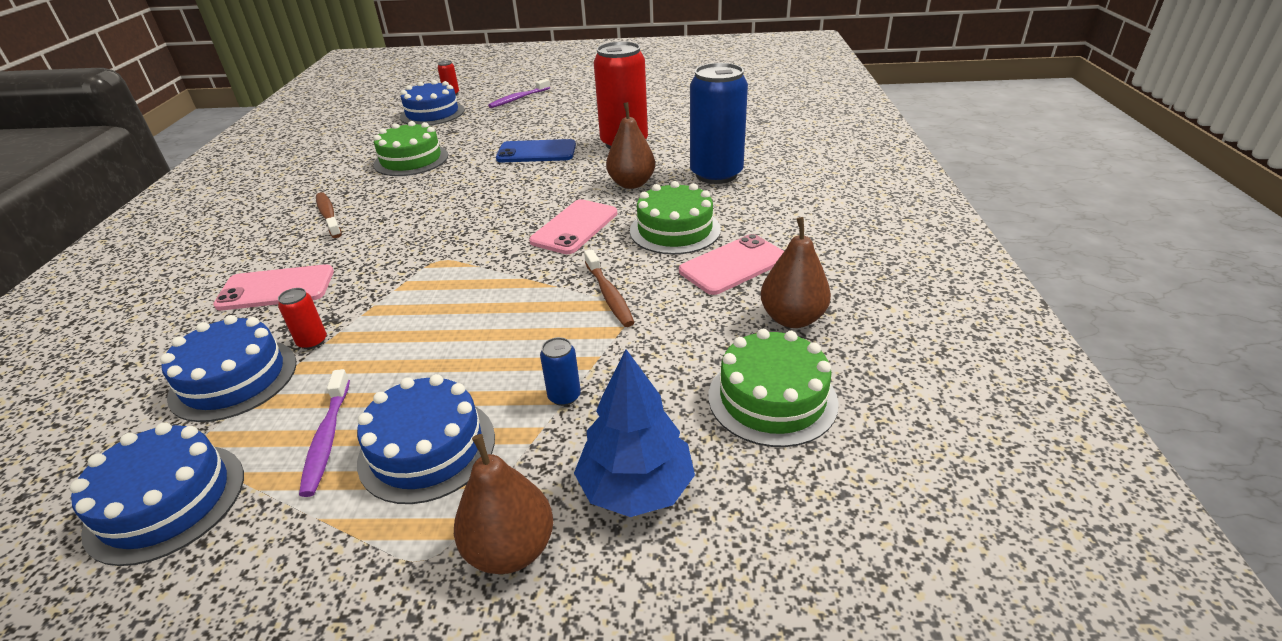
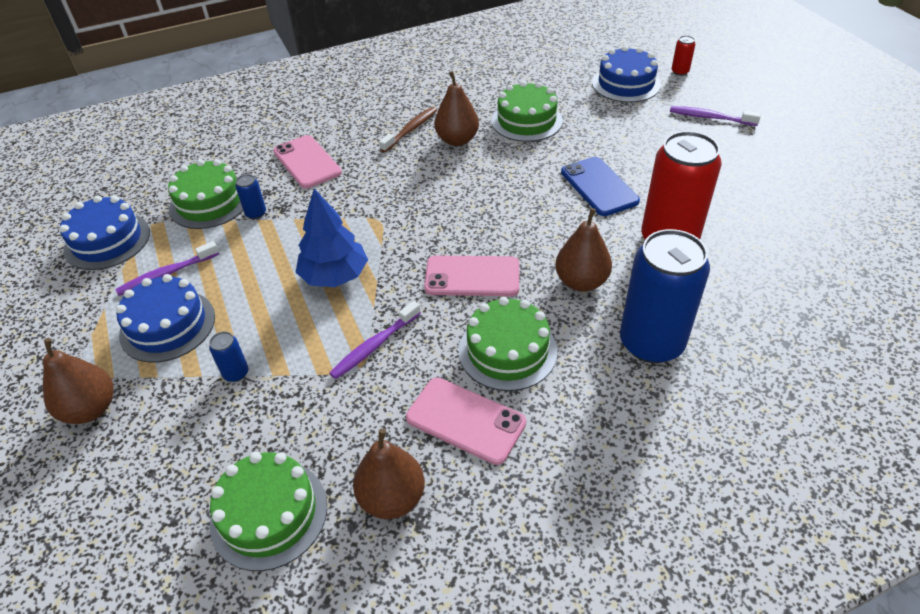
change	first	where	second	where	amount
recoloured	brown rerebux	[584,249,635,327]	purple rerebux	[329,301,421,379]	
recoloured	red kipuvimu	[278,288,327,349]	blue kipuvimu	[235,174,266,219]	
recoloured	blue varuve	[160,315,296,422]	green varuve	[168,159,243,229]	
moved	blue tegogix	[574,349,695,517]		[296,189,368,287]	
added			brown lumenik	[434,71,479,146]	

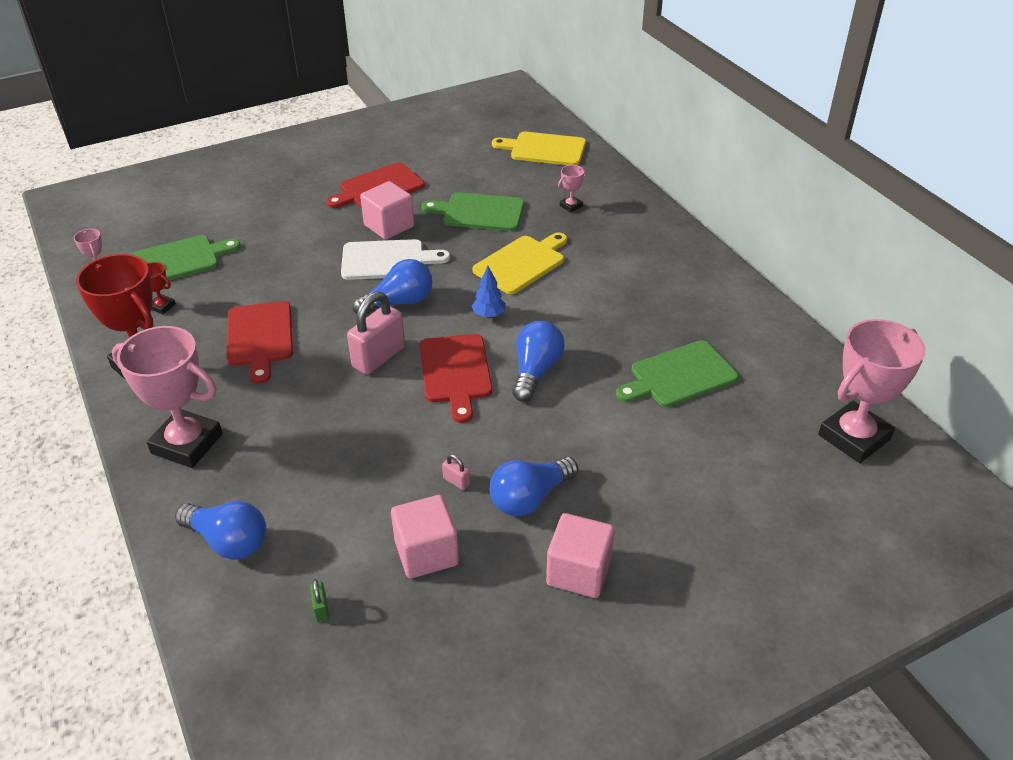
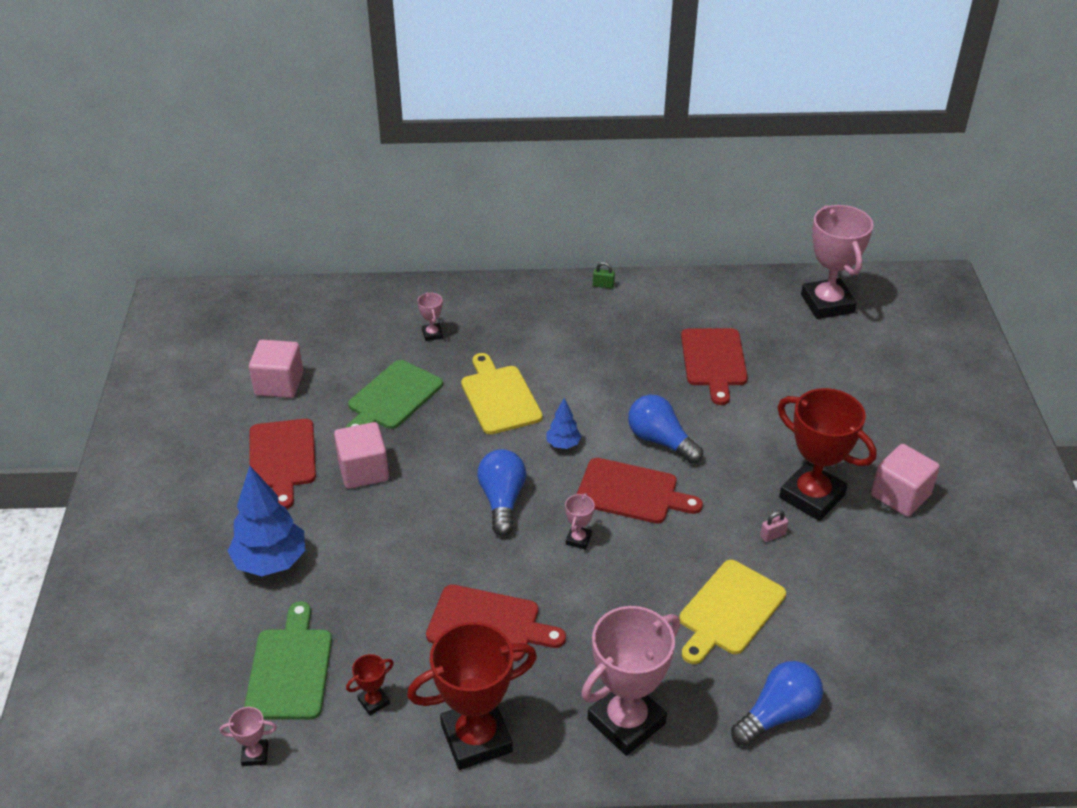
change	first	where	second	where	amount
moved	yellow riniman	[492,132,586,165]		[679,560,786,664]	
removed	white riniman	[341,239,450,280]			
replaced	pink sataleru	[347,292,405,375]	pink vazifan	[565,493,595,549]	
recoloured	green riniman	[616,340,738,407]	red riniman	[681,328,748,405]	
replaced	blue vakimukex	[490,457,578,516]	red vazifan	[778,388,877,521]	
moved	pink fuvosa	[391,495,459,578]		[249,340,303,398]	
moved	green sataleru	[310,579,329,622]		[593,262,615,289]	
added			blue tegogix	[228,466,305,576]	

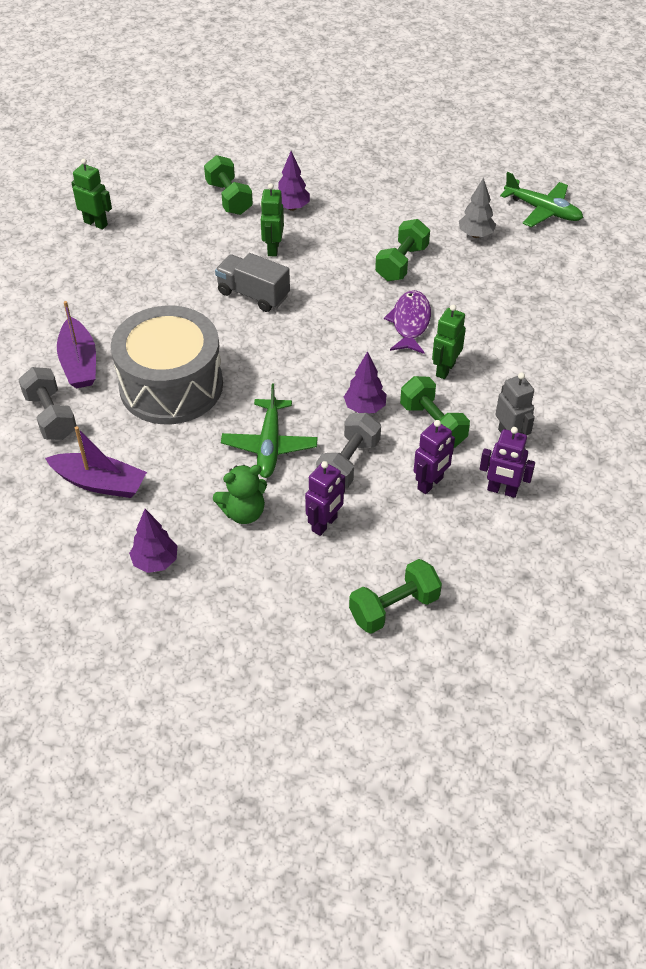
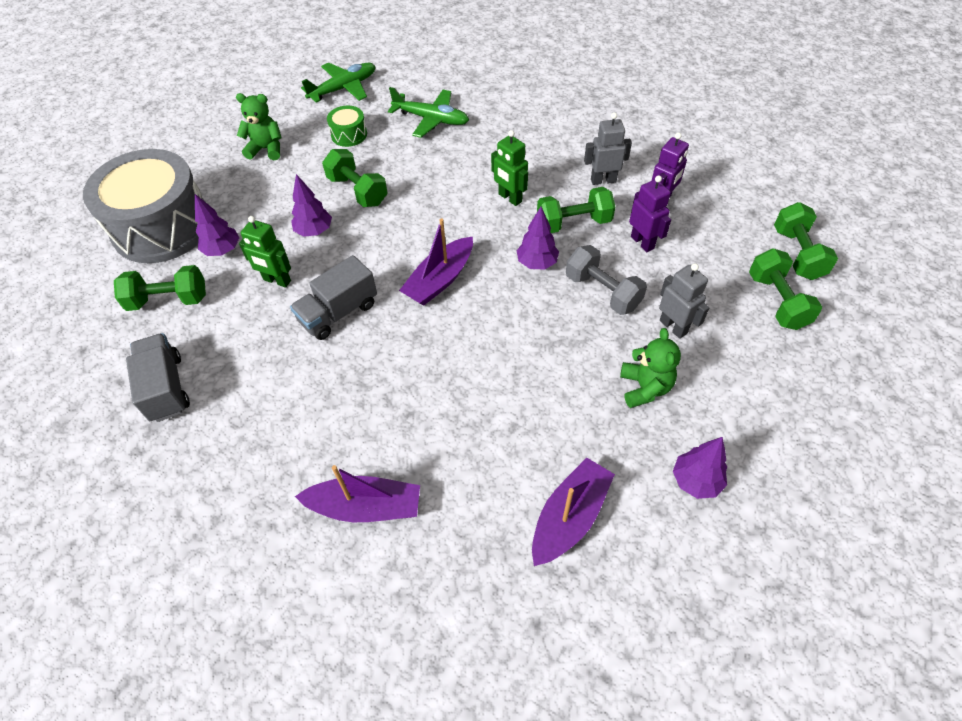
change	first	where	second	where	amount
removed	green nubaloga	[71,159,112,229]			
replaced	grey tegogix	[459,177,496,238]	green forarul	[327,106,367,147]	
removed	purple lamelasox	[384,290,431,354]			
moved	grey forarul	[111,306,223,424]		[83,149,205,263]	
removed	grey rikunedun	[18,367,77,440]			
moved	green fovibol	[221,384,318,478]		[388,87,469,138]	
recoloured	purple nubaloga	[305,461,345,536]	grey nubaloga	[659,263,710,339]	
added			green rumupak	[236,93,282,160]	
added			purple tegogix	[291,174,332,237]	
added			green rikunedun	[774,202,838,280]	
added			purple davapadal	[399,219,473,306]	
added			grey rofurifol	[126,333,190,422]	

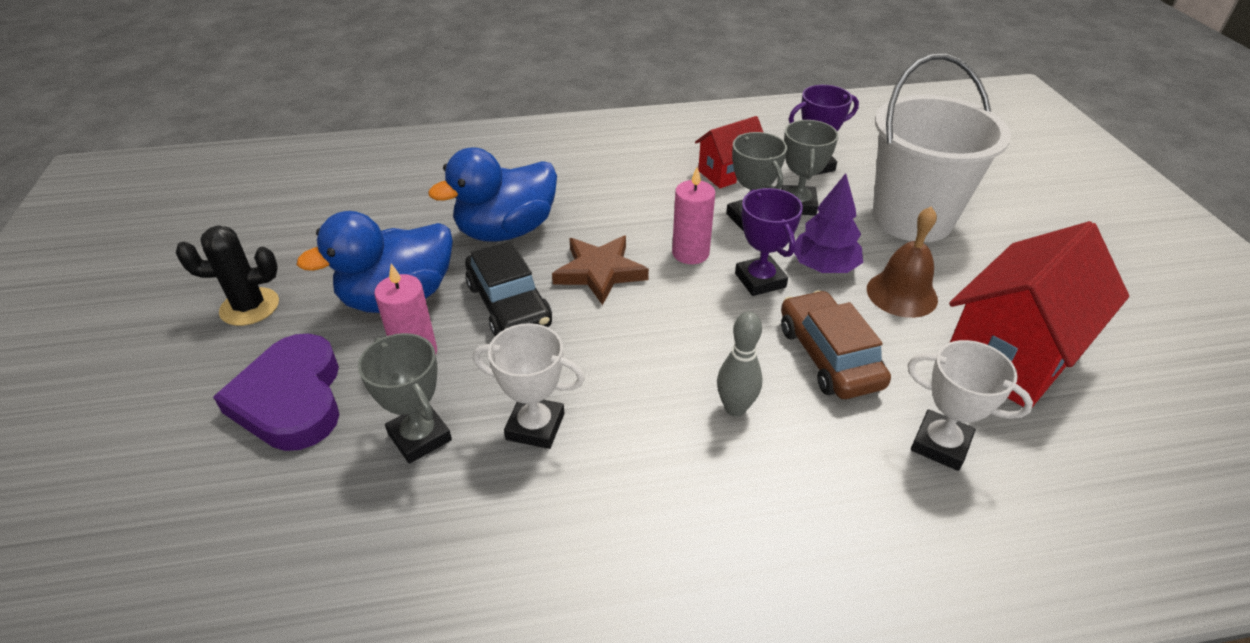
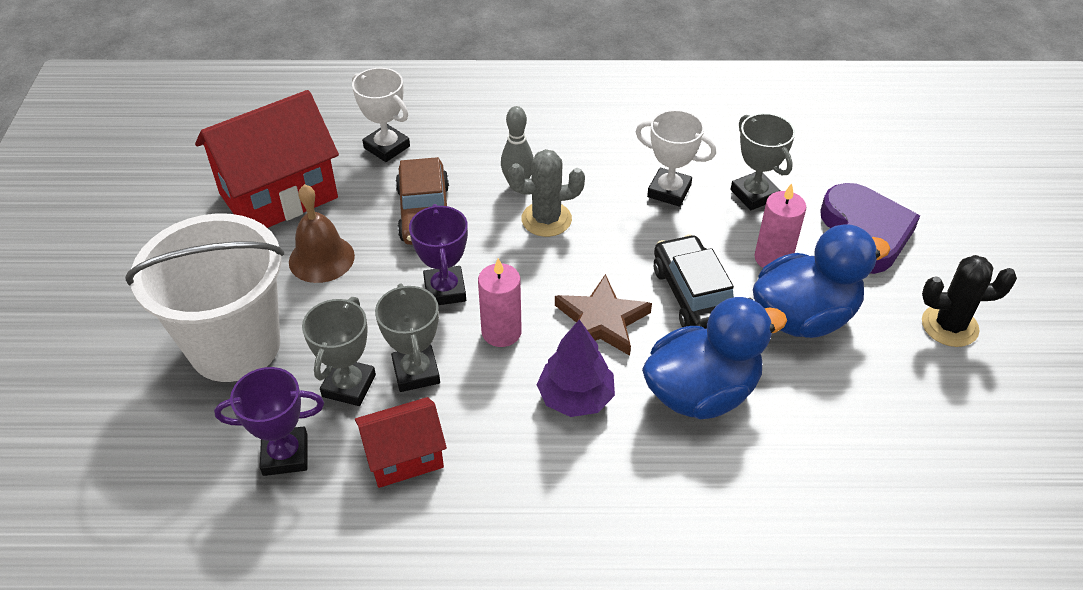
change	first	where	second	where	amount
moved	purple tegogix	[794,173,863,273]		[537,319,615,417]	
added			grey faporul	[508,149,585,237]	

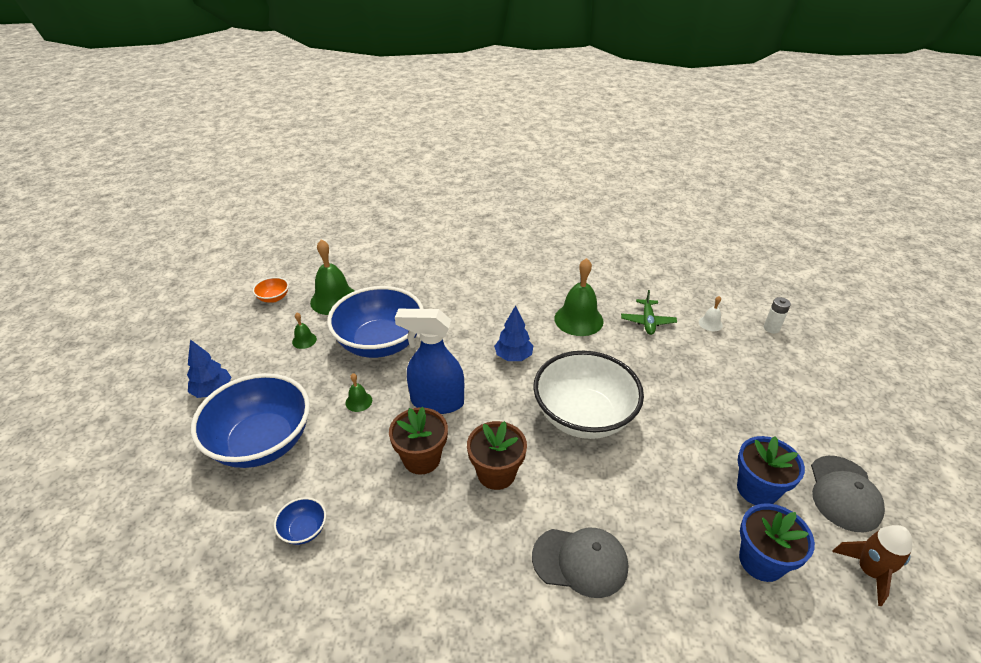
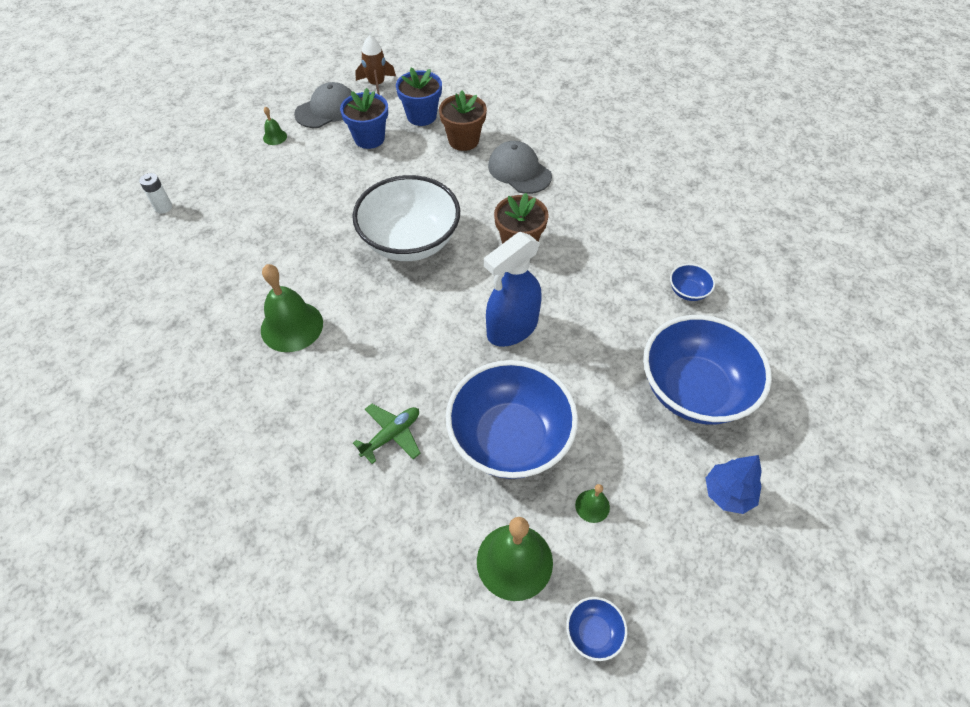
change	first	where	second	where	amount
recoloured	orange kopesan	[253,277,289,303]	blue kopesan	[566,597,627,661]	
moved	green fovibol	[621,290,677,335]		[353,404,421,464]	
removed	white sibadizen	[699,296,723,331]			
removed	blue tegogix	[494,305,534,361]			
turned	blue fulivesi	[395,309,464,414]		[484,232,541,347]	90 degrees clockwise
moved	green sibadizen	[345,373,372,412]		[263,106,287,145]	
moved	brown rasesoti	[389,407,448,475]		[439,90,487,151]	

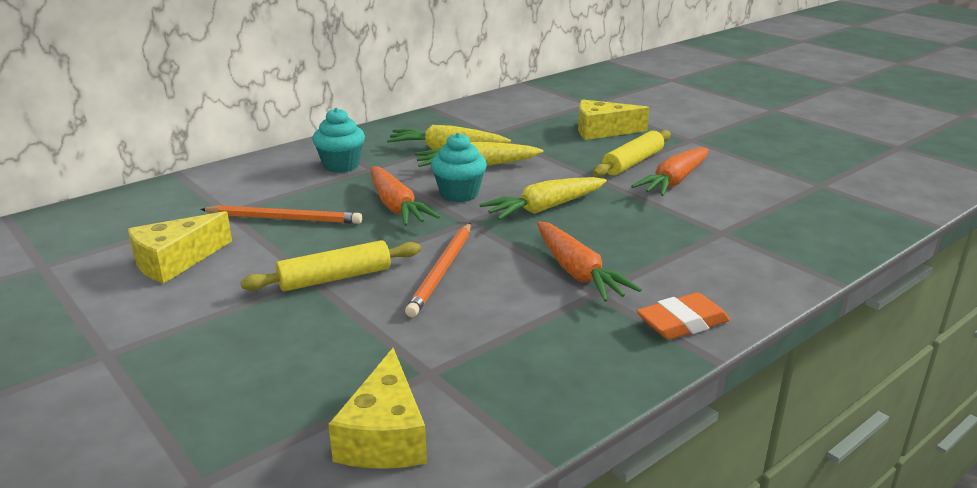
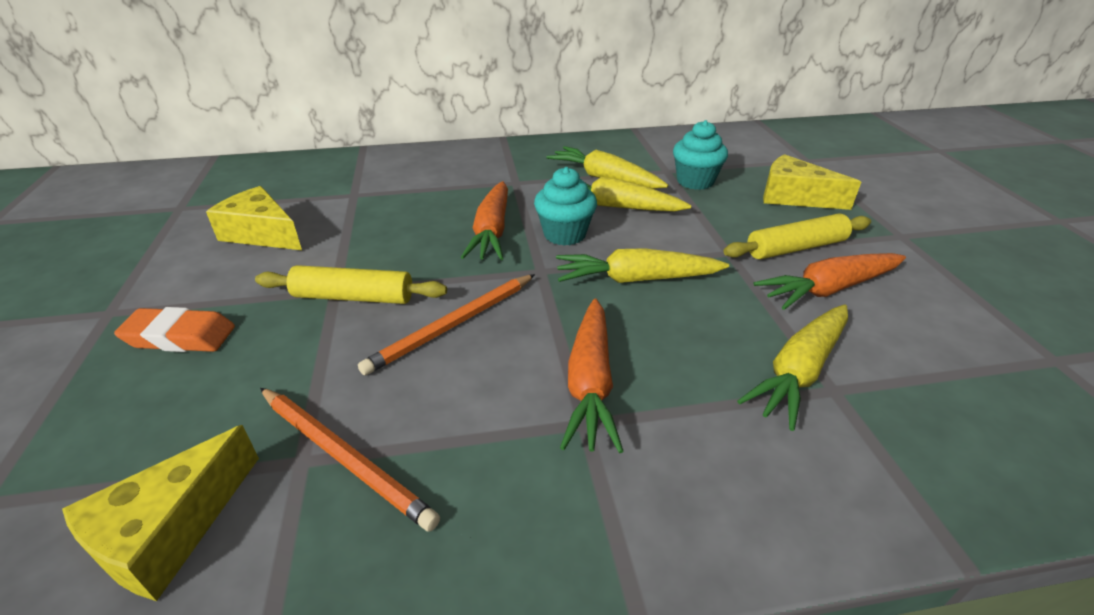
change	first	where	second	where	amount
moved	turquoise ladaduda	[312,108,365,173]		[673,120,728,190]	
moved	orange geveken	[200,205,362,224]		[260,388,440,532]	
turned	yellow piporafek	[128,211,232,284]		[206,186,302,250]	45 degrees clockwise
moved	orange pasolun	[637,292,730,340]		[114,307,235,352]	
added			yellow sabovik	[737,304,848,431]	

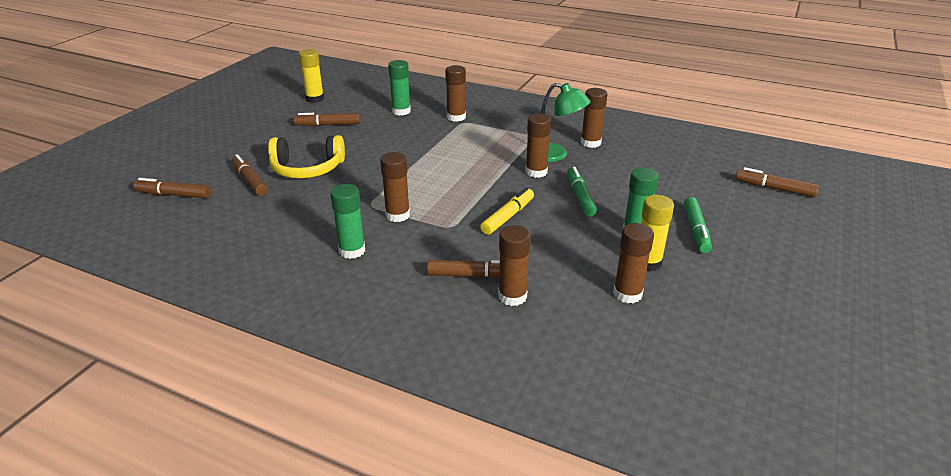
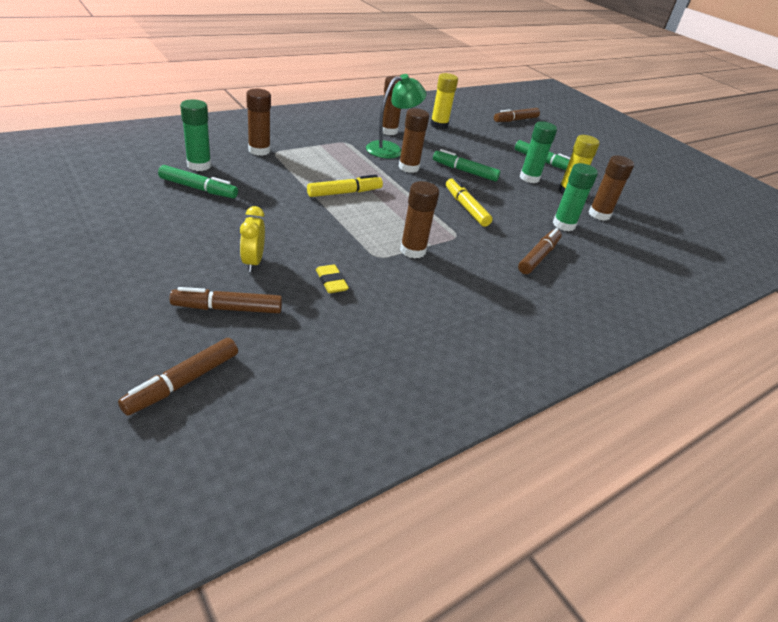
change	first	where	second	where	amount
moved	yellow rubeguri	[299,49,324,103]		[430,73,458,129]	
removed	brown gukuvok	[294,113,360,126]			
replaced	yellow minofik	[268,135,345,179]	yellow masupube	[240,206,265,272]	
moved	green rubeguri	[330,184,365,259]		[553,163,598,231]	
removed	brown rubeguri	[498,225,531,306]			
added			green gukuvok	[158,165,238,198]	
added			yellow gukuvok	[307,175,383,197]	
added			yellow pasolun	[316,264,349,293]	

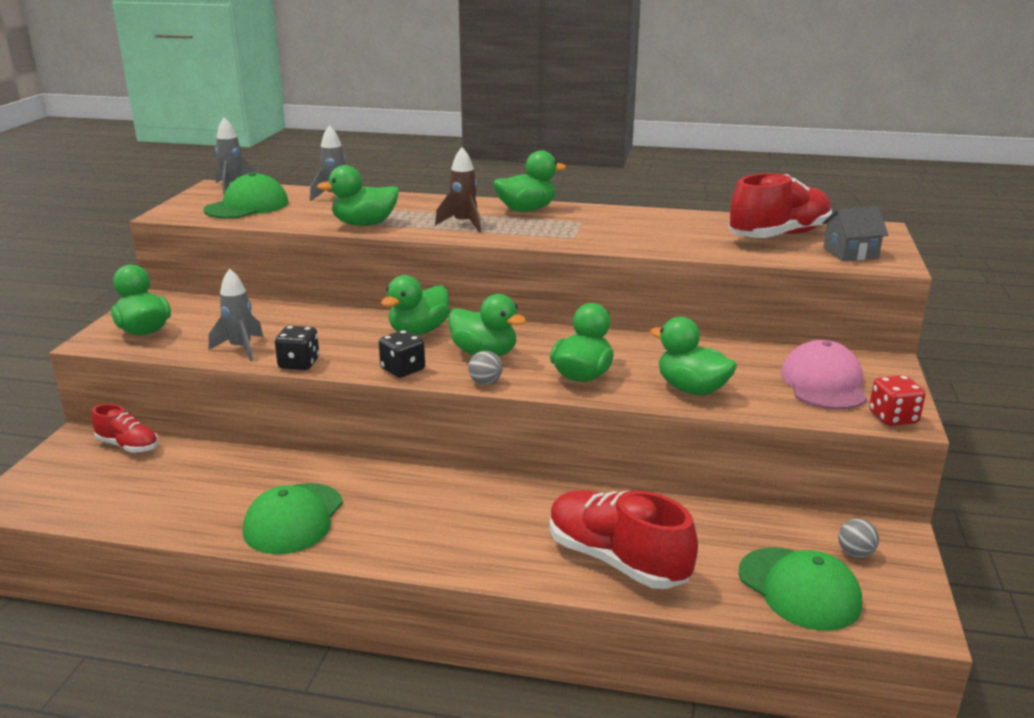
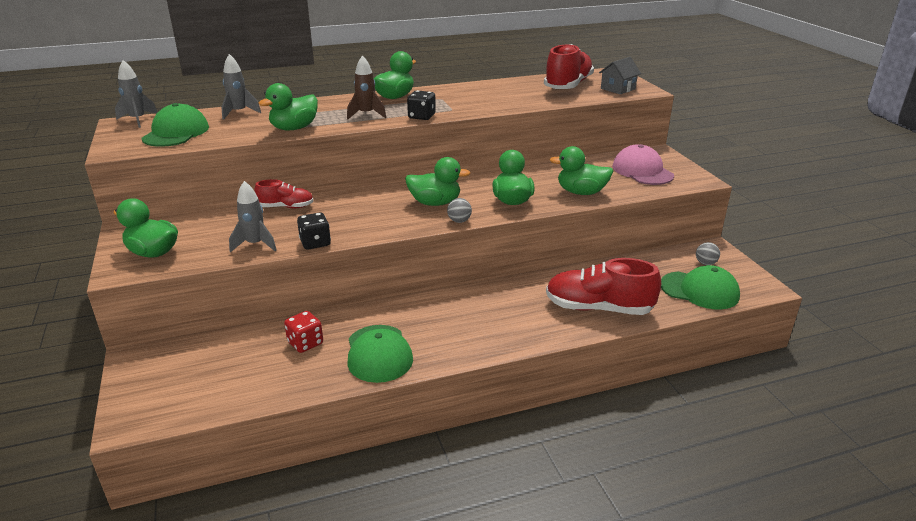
change	first	where	second	where	amount
removed	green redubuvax	[381,275,450,335]			
moved	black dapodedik	[379,330,425,378]		[407,90,436,120]	
moved	red dapodedik	[869,375,926,426]		[284,311,323,353]	
moved	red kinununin	[91,404,159,453]		[254,179,314,208]	

